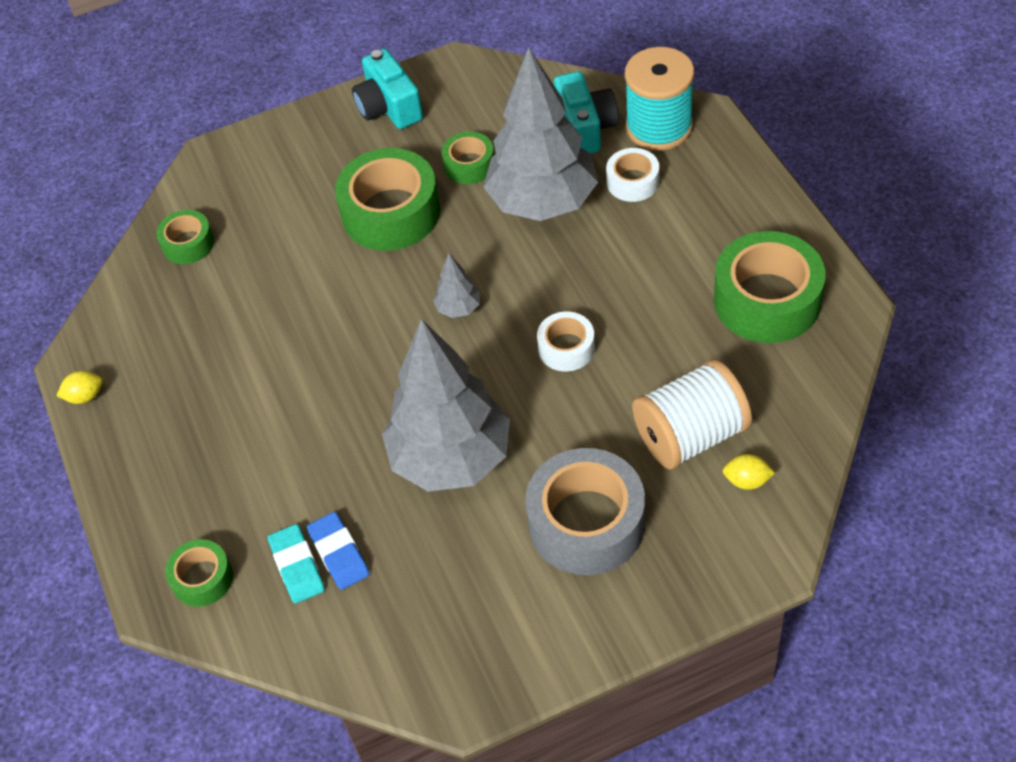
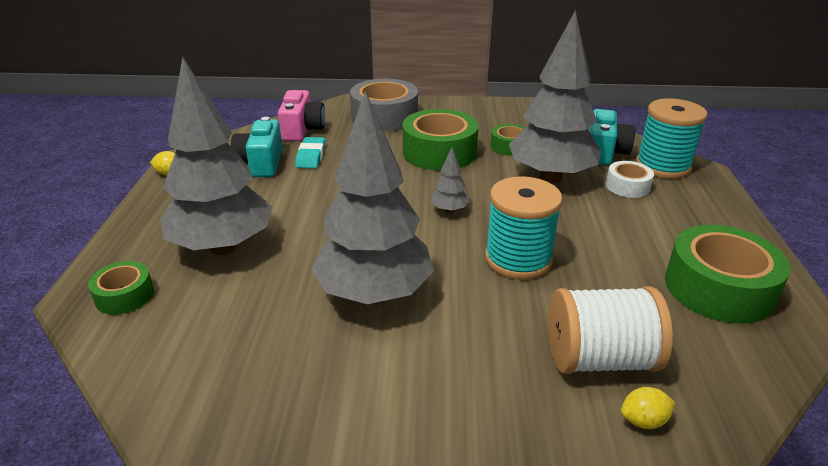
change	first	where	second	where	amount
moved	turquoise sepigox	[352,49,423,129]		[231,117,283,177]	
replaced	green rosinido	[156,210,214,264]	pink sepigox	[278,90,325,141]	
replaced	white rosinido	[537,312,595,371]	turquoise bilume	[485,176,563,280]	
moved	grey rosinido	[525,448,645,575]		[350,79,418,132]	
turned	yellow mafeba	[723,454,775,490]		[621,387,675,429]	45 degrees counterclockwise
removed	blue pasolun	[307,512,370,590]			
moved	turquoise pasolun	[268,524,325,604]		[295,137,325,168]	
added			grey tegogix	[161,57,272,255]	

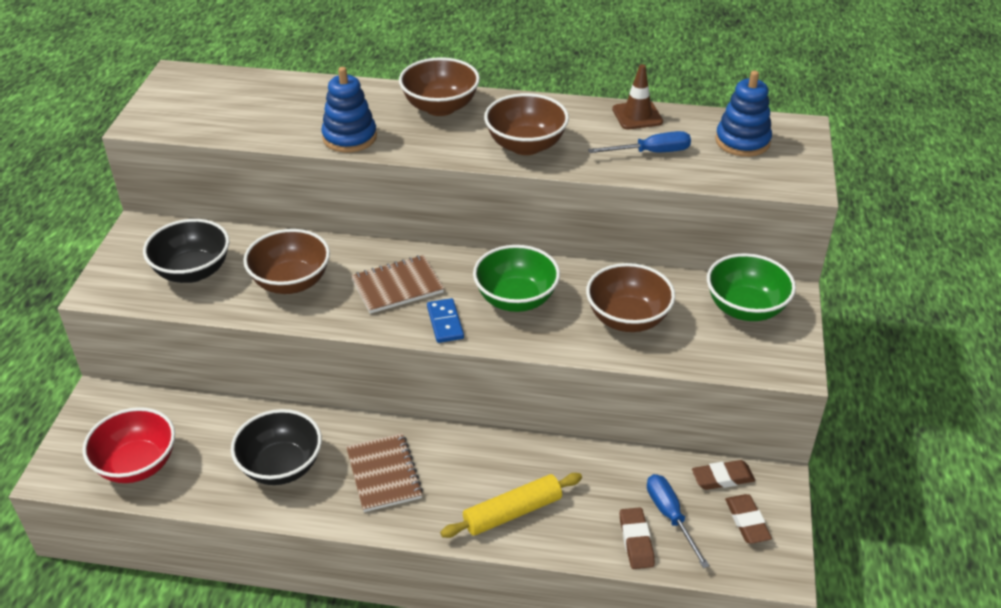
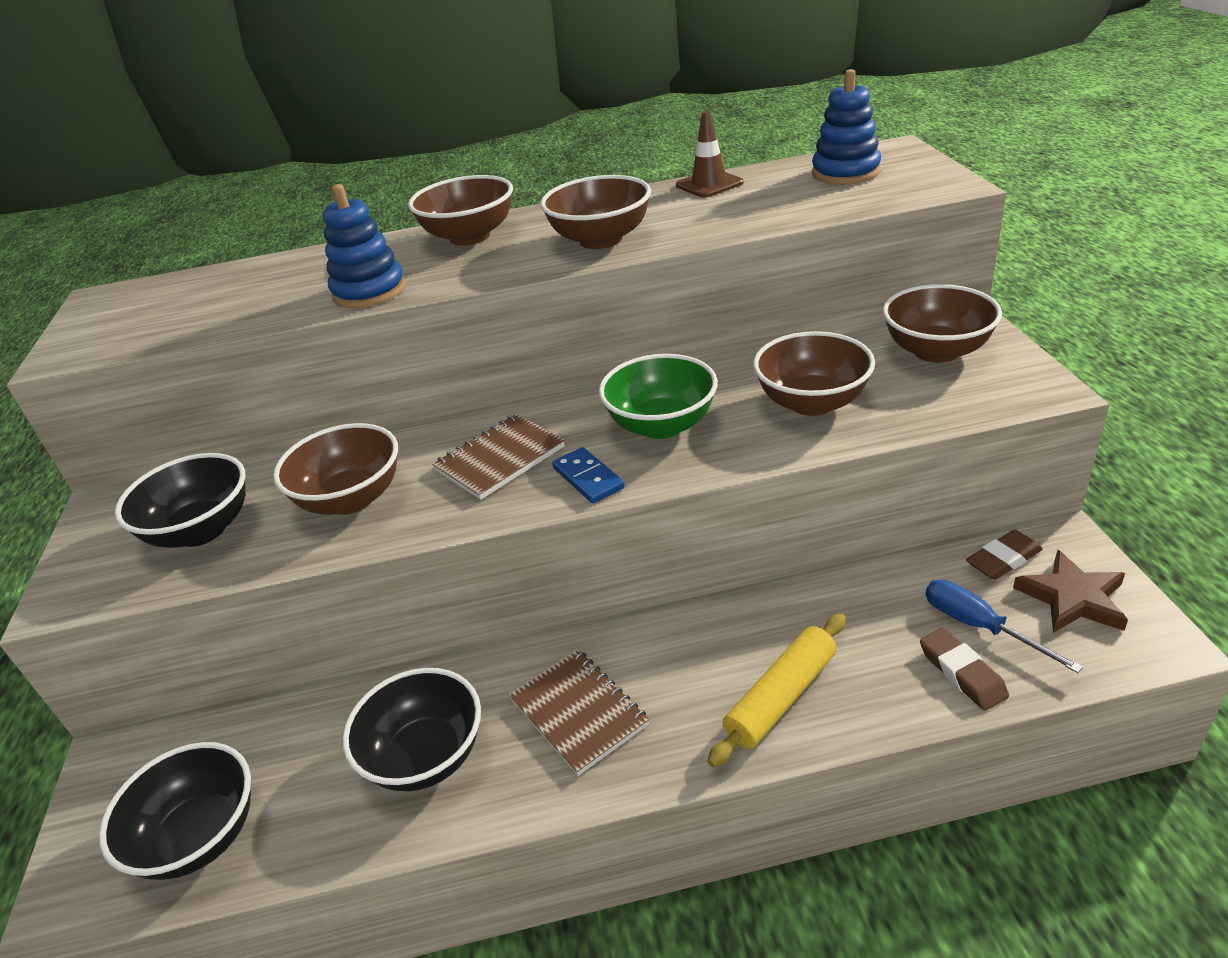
change	first	where	second	where	amount
removed	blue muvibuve	[588,131,691,153]			
recoloured	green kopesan	[707,253,796,321]	brown kopesan	[883,284,1002,363]	
recoloured	red kopesan	[82,407,175,483]	black kopesan	[99,742,251,880]	
replaced	brown pasolun	[725,494,772,544]	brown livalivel	[1013,550,1128,633]	

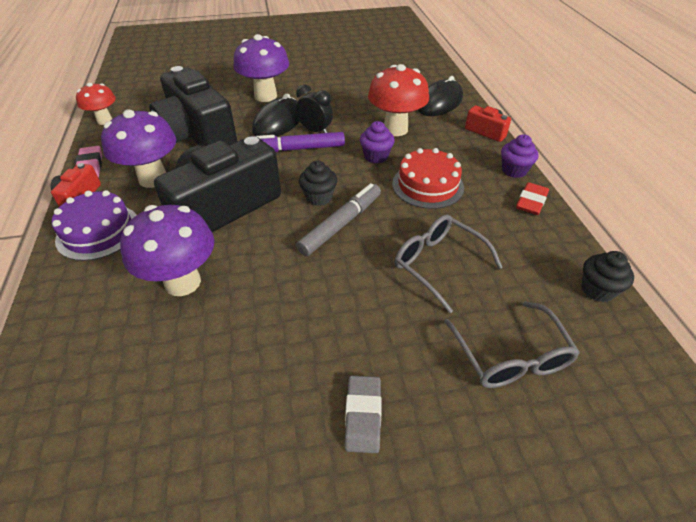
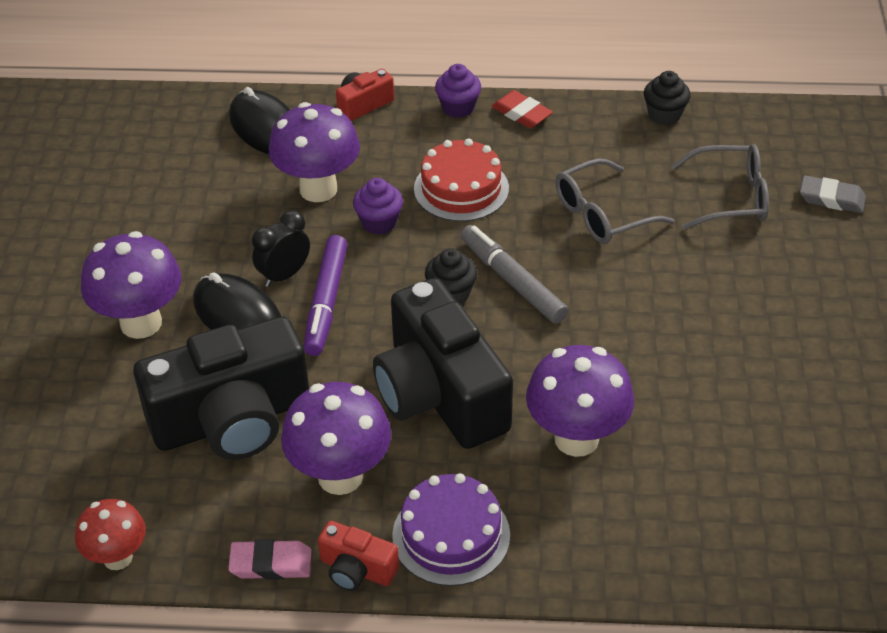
change	first	where	second	where	amount
recoloured	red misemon	[368,64,429,136]	purple misemon	[269,102,360,202]	
moved	grey pasolun	[345,376,382,453]		[800,176,866,213]	

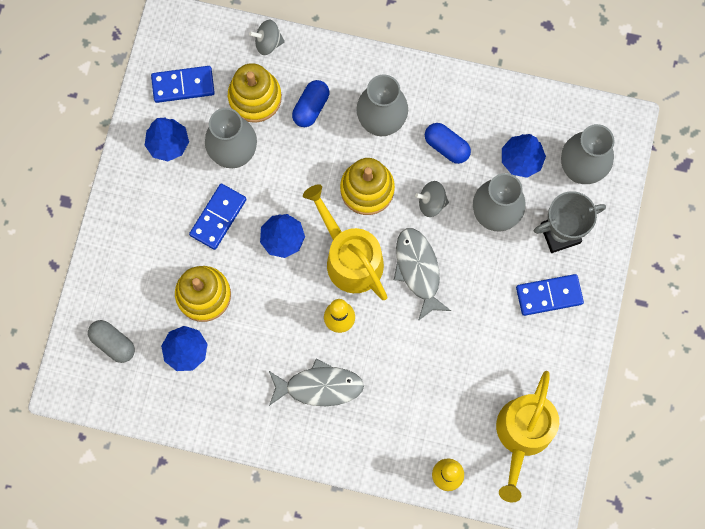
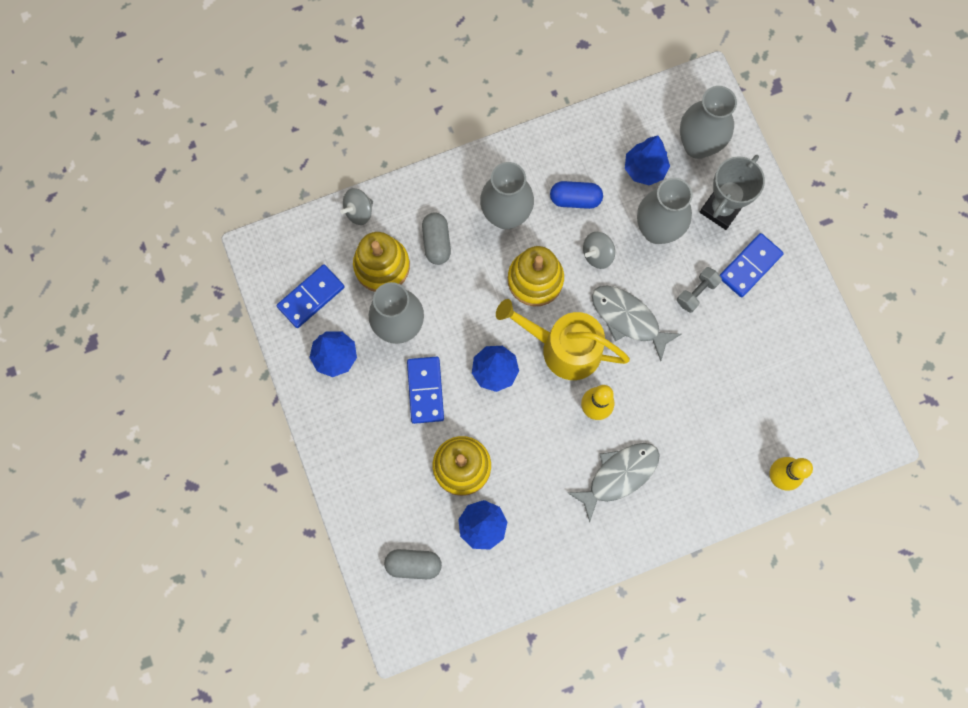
change	first	where	second	where	amount
recoloured	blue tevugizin	[292,80,329,127]	grey tevugizin	[422,212,451,265]	
removed	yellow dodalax	[496,371,559,503]			
added			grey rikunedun	[677,267,722,313]	

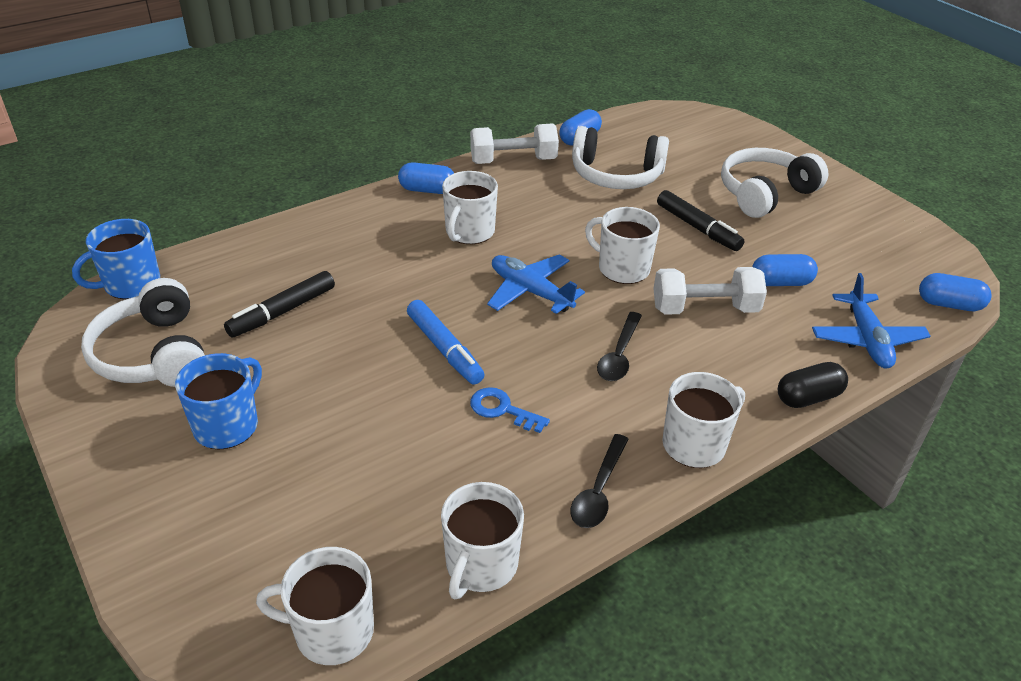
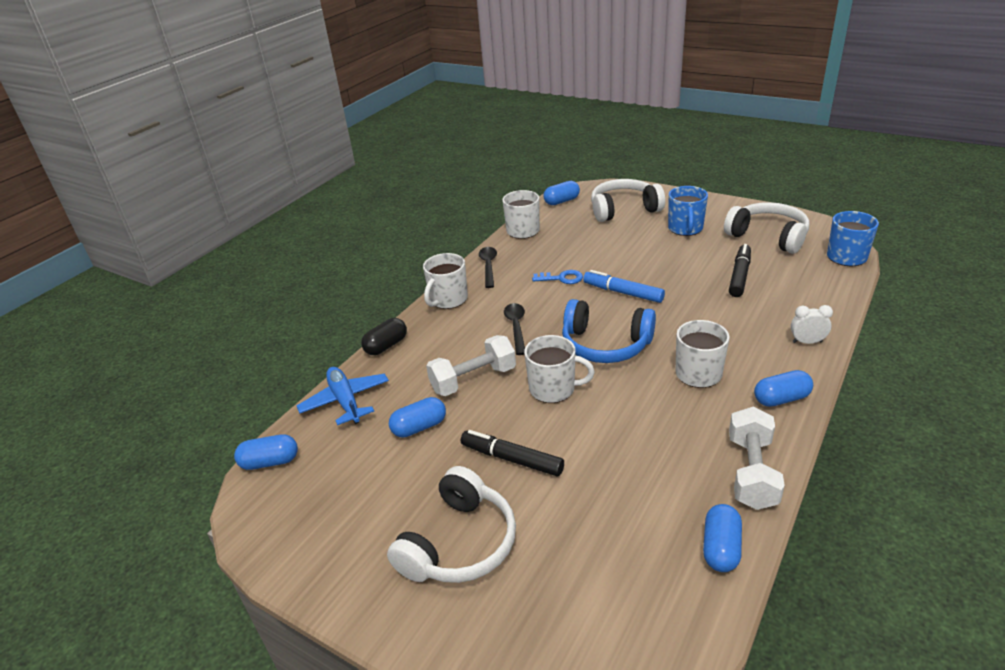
change	first	where	second	where	amount
turned	white rikunedun	[470,123,559,164]		[729,407,785,510]	45 degrees counterclockwise
moved	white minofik	[572,126,669,189]		[591,179,665,222]	
replaced	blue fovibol	[487,255,585,314]	blue minofik	[562,299,656,363]	
replaced	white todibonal	[256,547,374,665]	blue tevugizin	[543,181,580,205]	
added			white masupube	[791,305,833,344]	

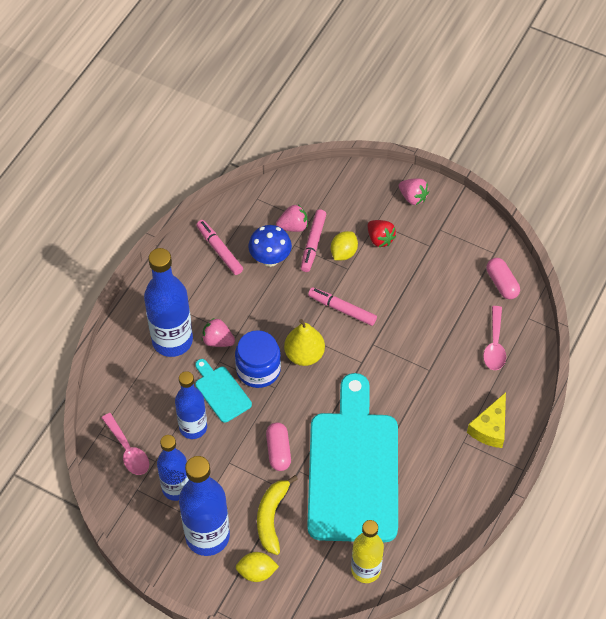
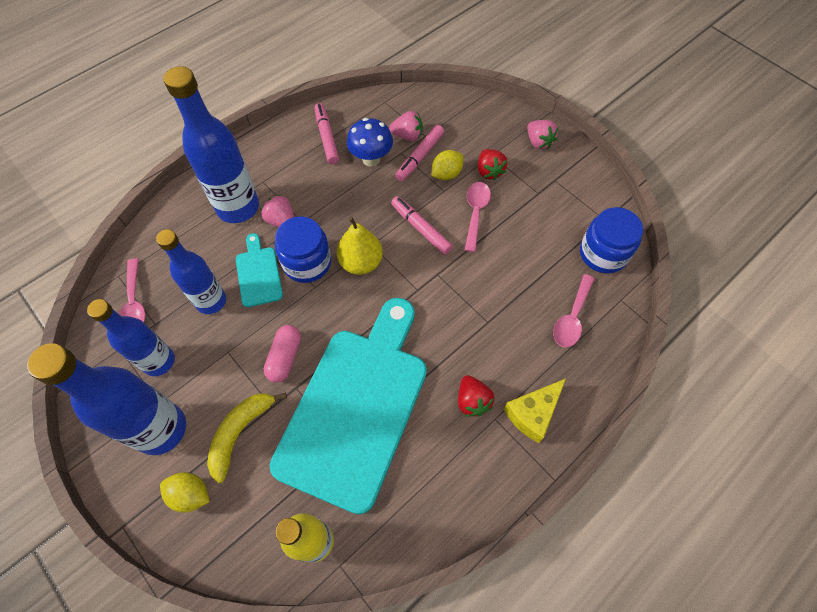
change	first	where	second	where	amount
replaced	pink tevugizin	[487,258,520,299]	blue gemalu	[580,207,643,273]	
added			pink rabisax	[465,182,491,252]	
added			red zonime	[458,375,494,417]	

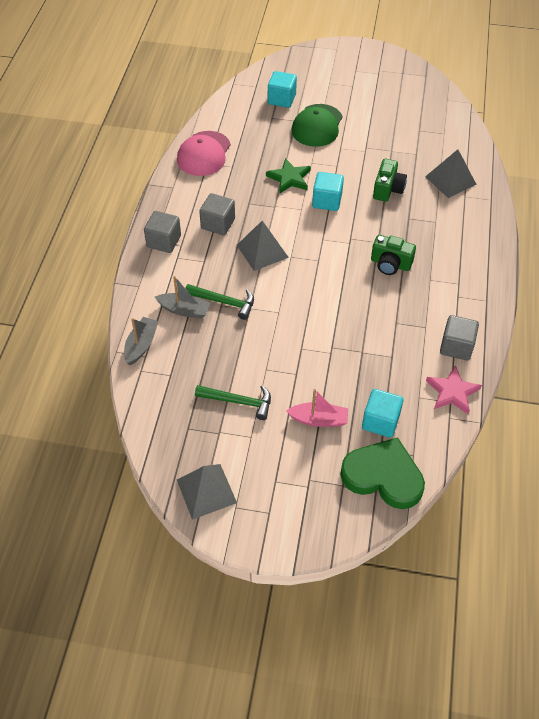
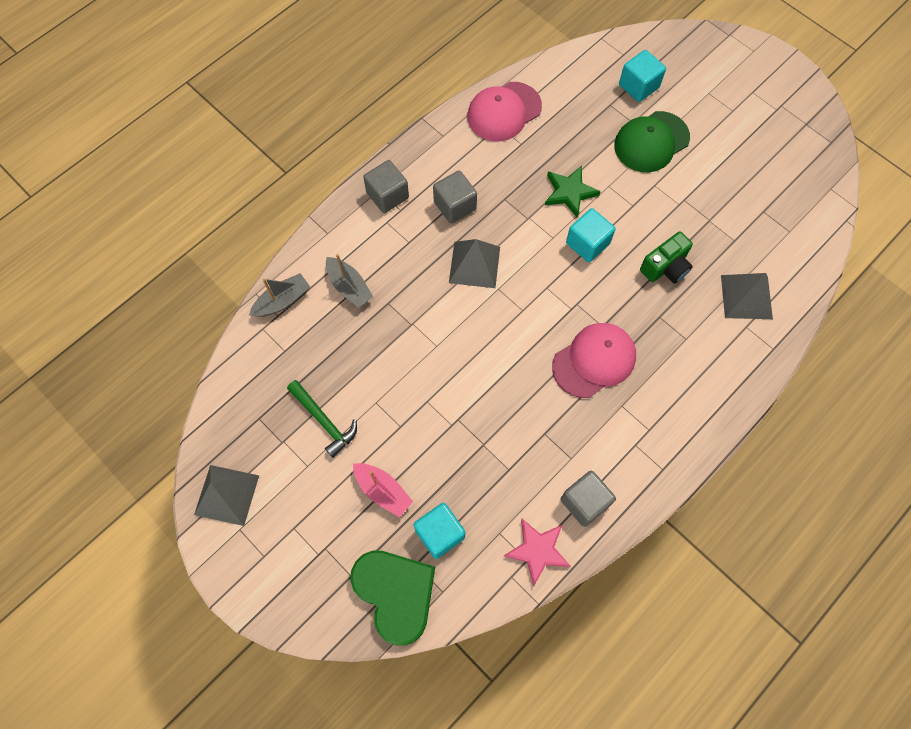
change	first	where	second	where	amount
replaced	green sepigox	[371,235,416,275]	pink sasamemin	[552,323,636,398]	
removed	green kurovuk	[185,284,254,320]			

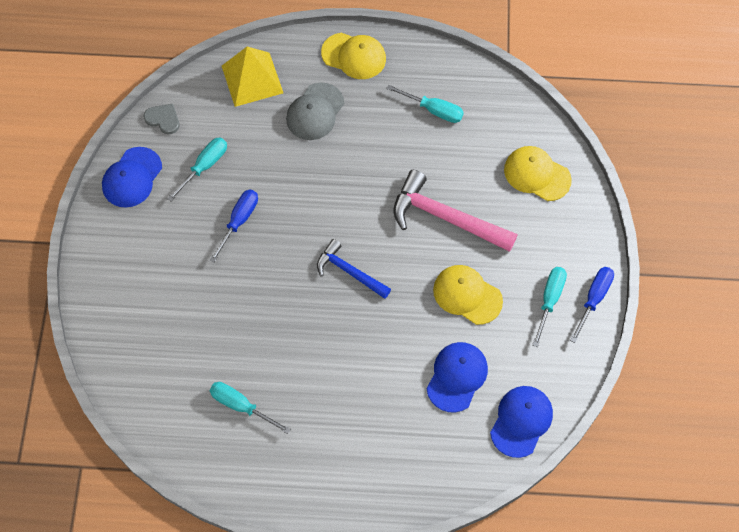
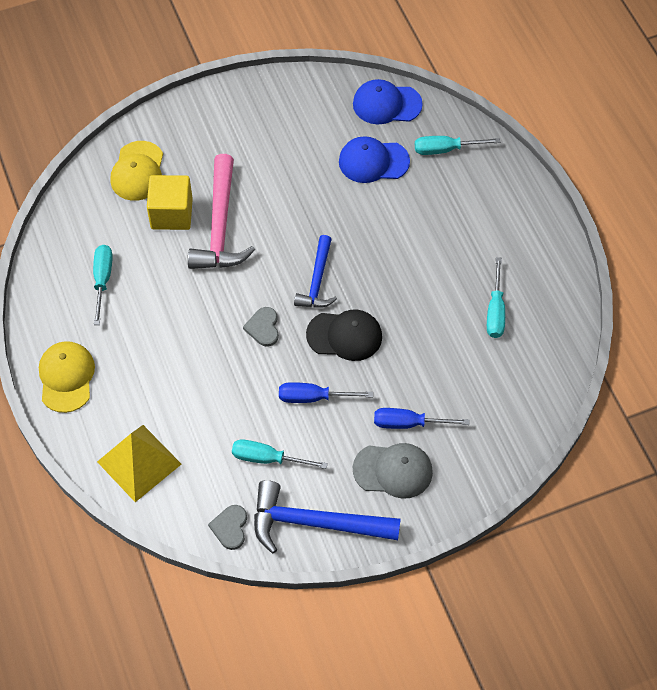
change	first	where	second	where	amount
moved	grey sasamemin	[286,83,344,140]		[353,443,433,499]	
replaced	blue sasamemin	[102,147,162,208]	blue kurovuk	[254,480,401,554]	
removed	yellow sasamemin	[433,265,503,325]			
moved	turquoise muvibuve	[532,267,567,347]		[415,136,500,155]	
moved	blue muvibuve	[570,267,614,343]		[374,408,470,429]	
added			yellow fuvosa	[147,175,193,230]	
added			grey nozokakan	[243,307,279,347]	
added			black sasamemin	[306,309,382,361]	

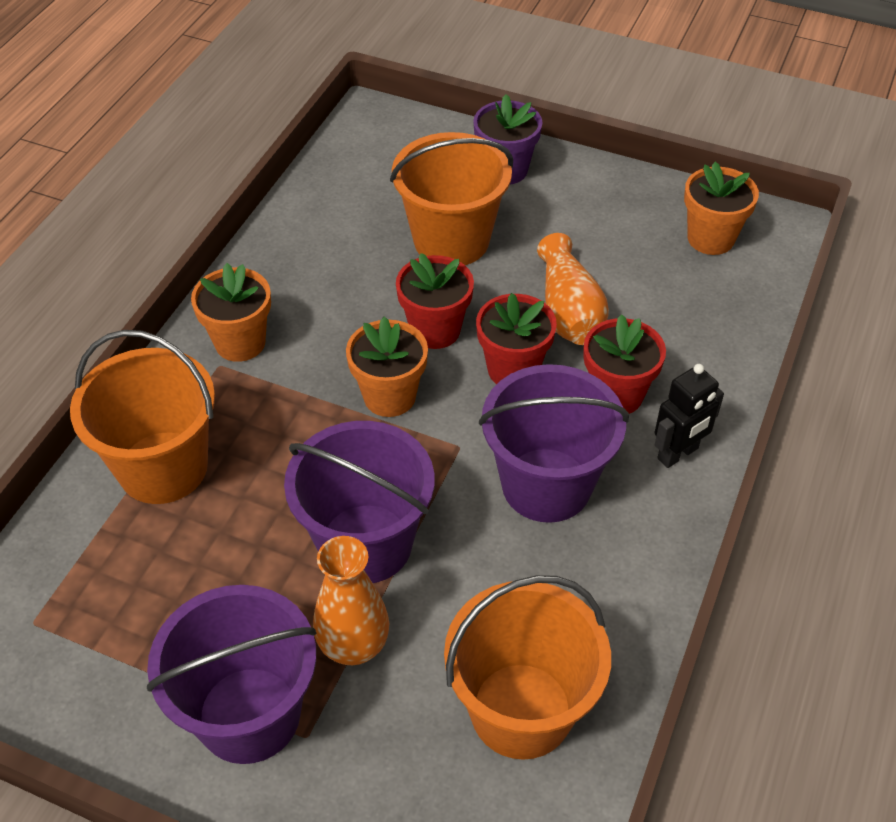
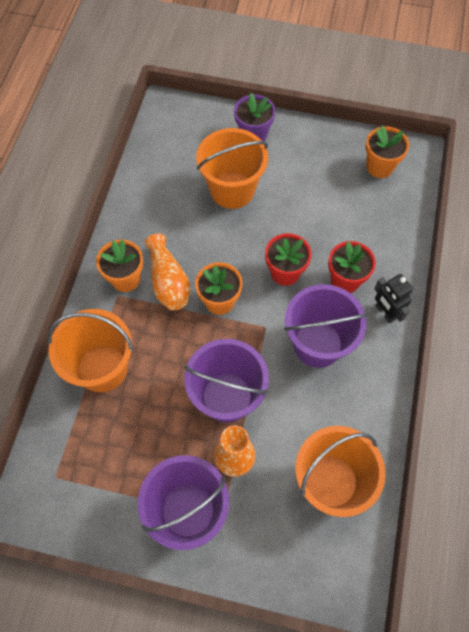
change	first	where	second	where	amount
moved	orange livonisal	[537,233,609,345]		[145,233,191,310]	
removed	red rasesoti	[396,253,474,349]			
turned	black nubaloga	[655,364,724,468]		[374,274,413,324]	105 degrees clockwise

